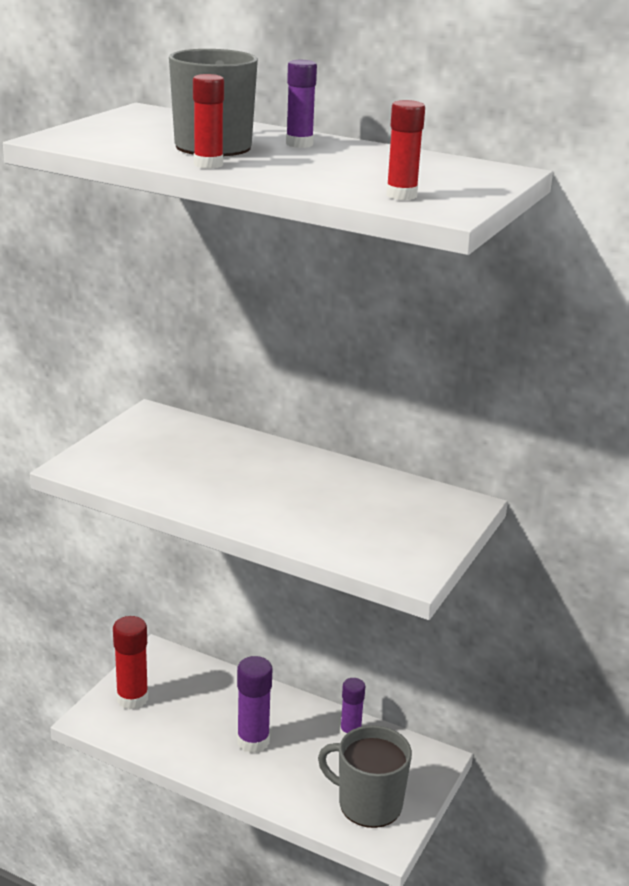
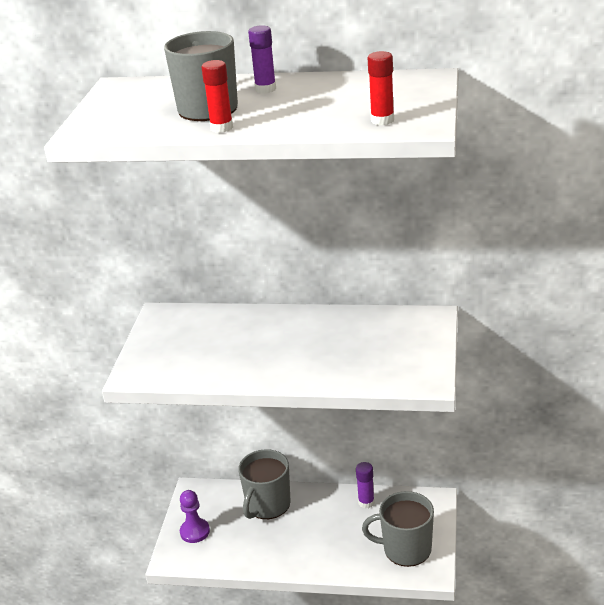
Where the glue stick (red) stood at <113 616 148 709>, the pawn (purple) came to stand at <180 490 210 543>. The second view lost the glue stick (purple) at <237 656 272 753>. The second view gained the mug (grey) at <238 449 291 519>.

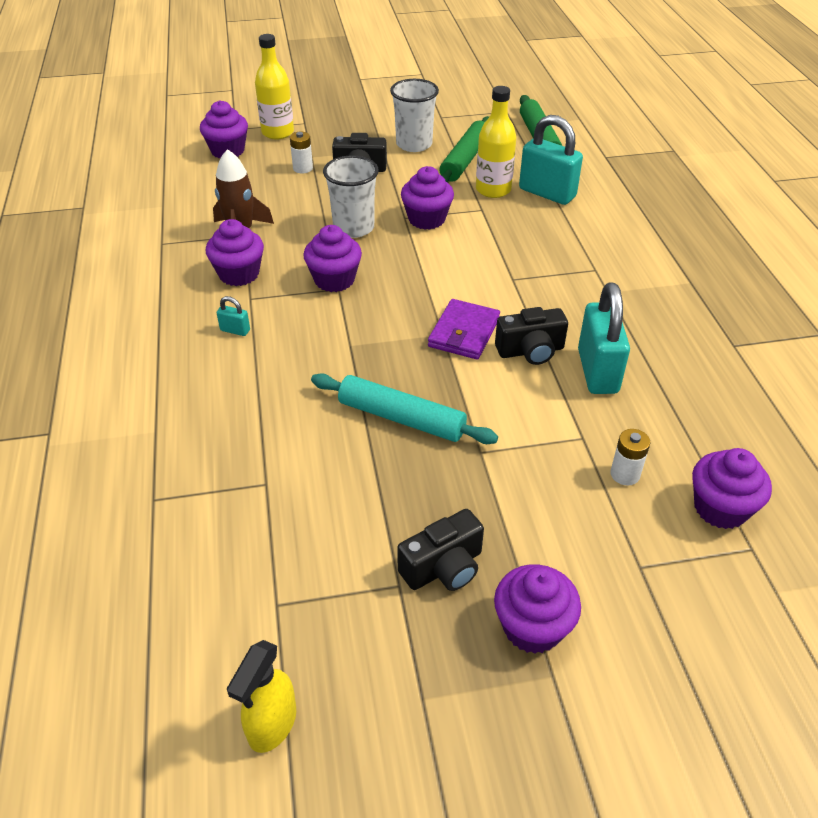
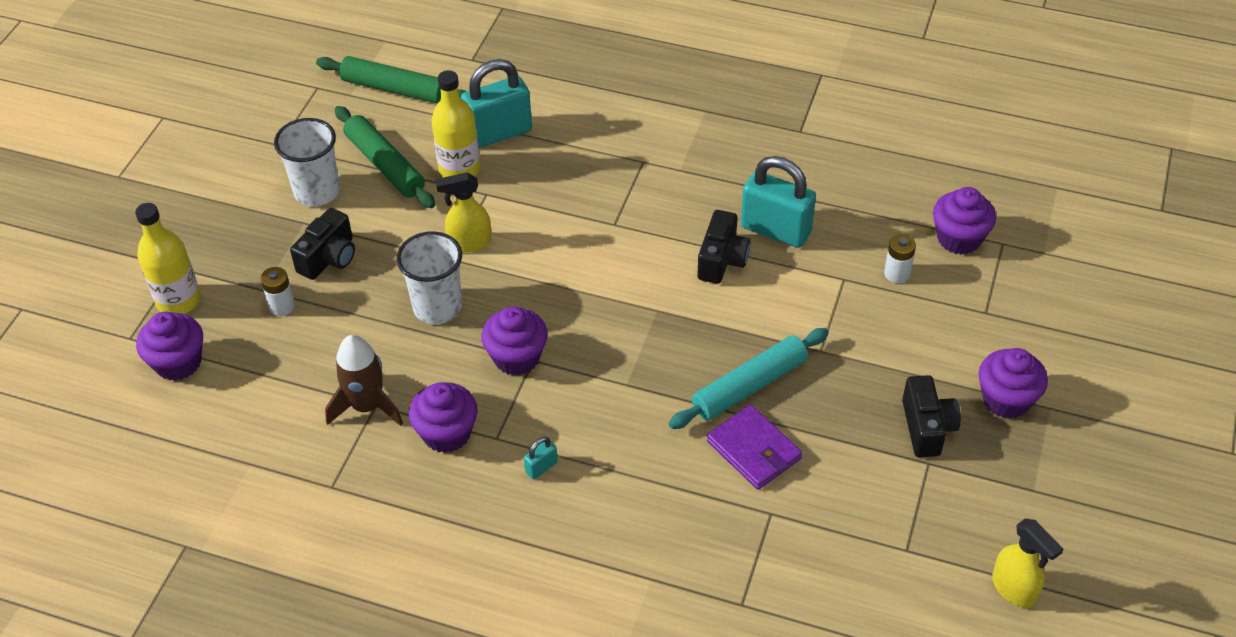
Where the cupcake (purple) stood at <401 166 454 230>, the spray bottle (yellow) came to stand at <436 173 491 252>. The wallet (purple) ended up elsewhere, having gone from <428 299 500 360> to <707 405 802 490>.

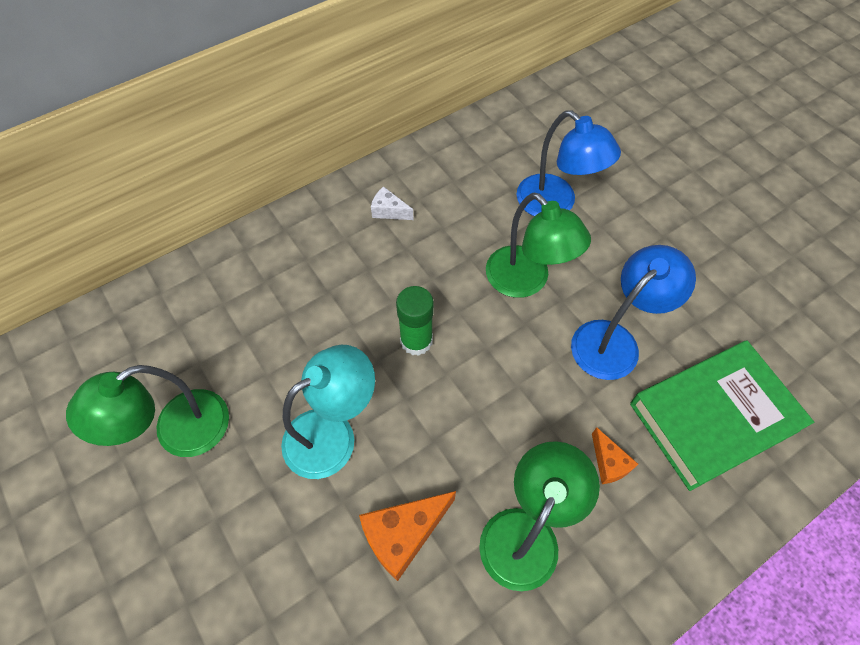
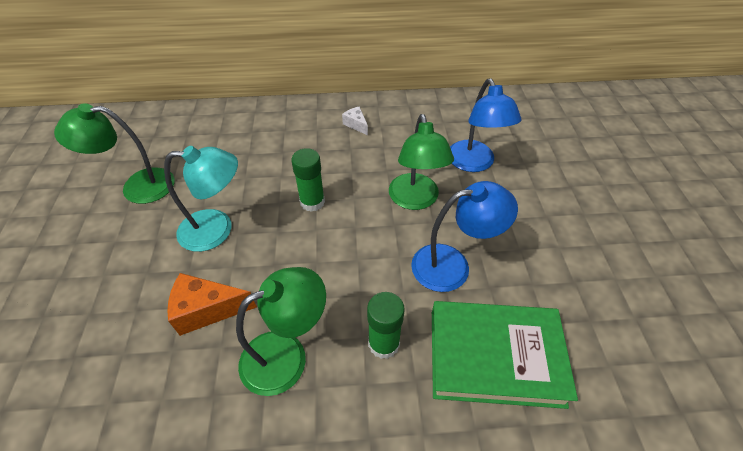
Where the cheese (orange) stood at <592 427 638 484>, the glue stick (green) came to stand at <367 292 405 359>.

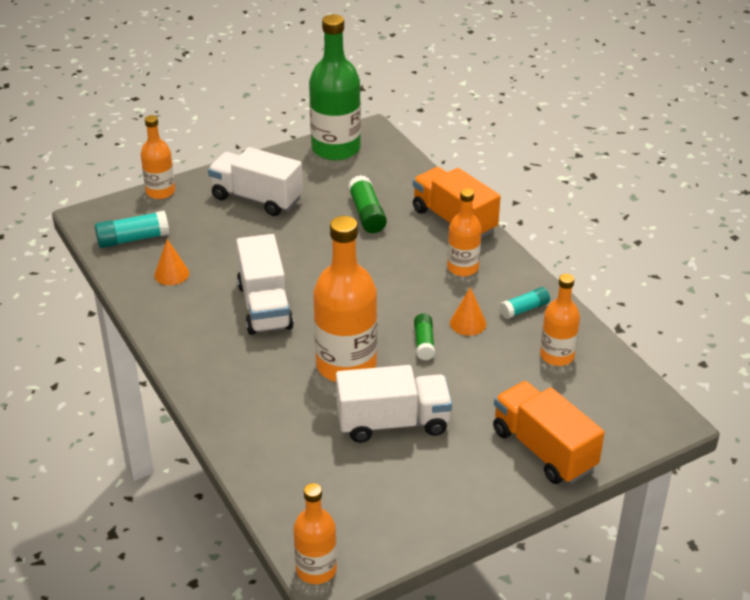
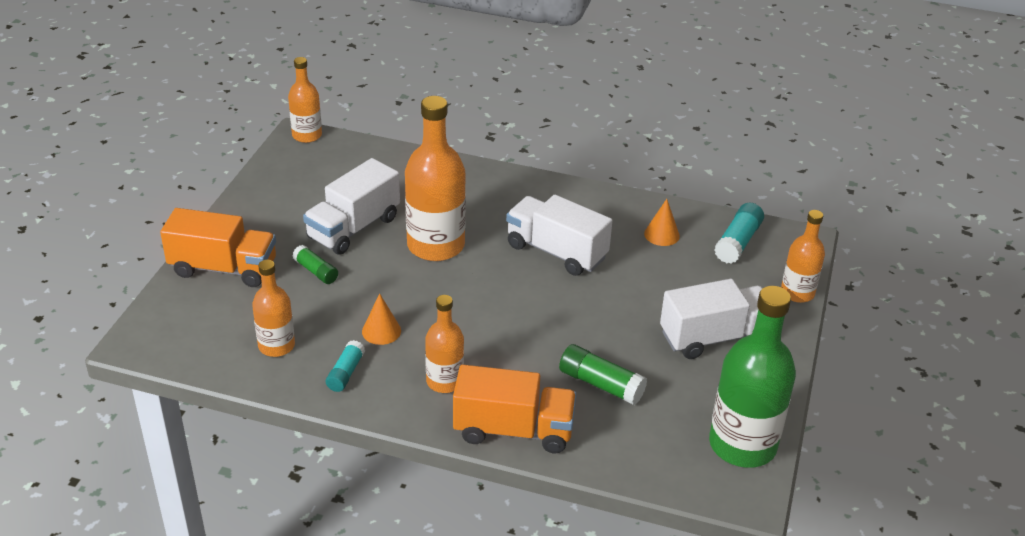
The glue stick (green) ended up elsewhere, having gone from <414 313 435 360> to <292 245 338 284>.

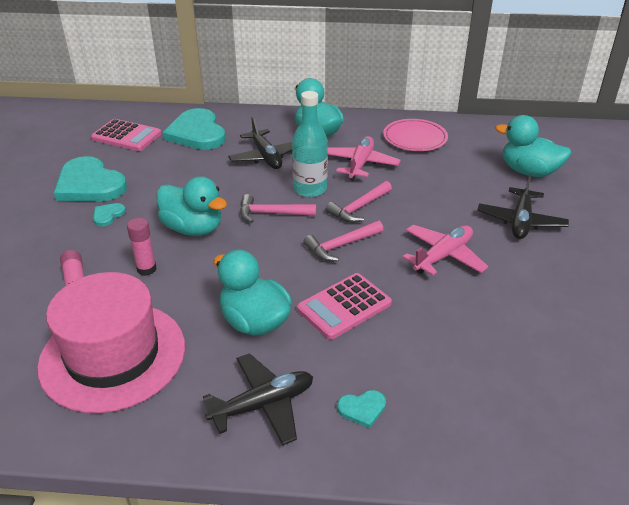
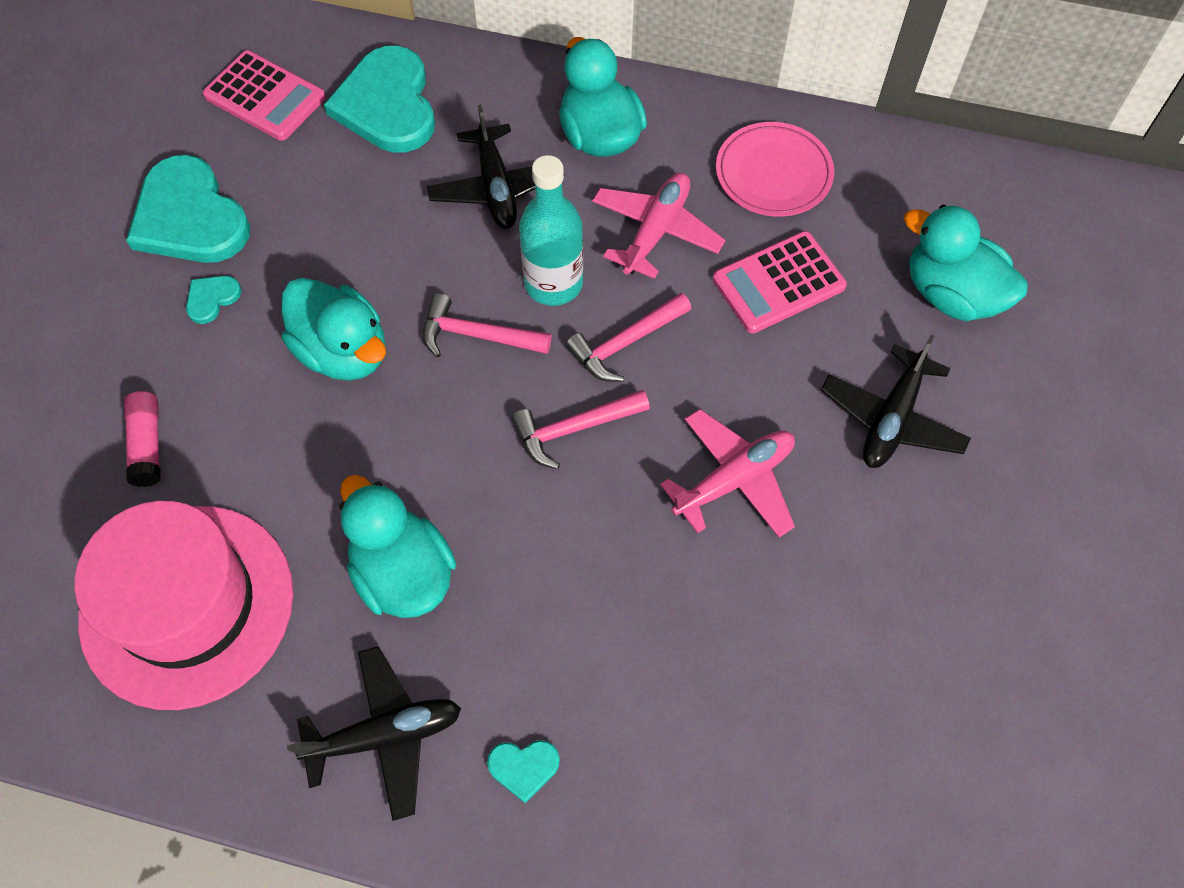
The second view lost the glue stick (pink) at <127 218 156 276>. The calculator (pink) ended up elsewhere, having gone from <297 273 392 340> to <713 231 847 333>.

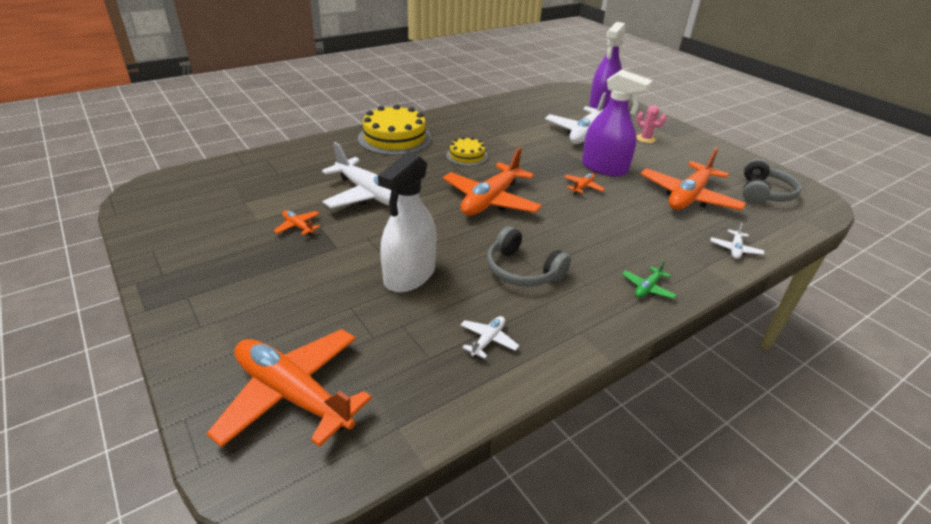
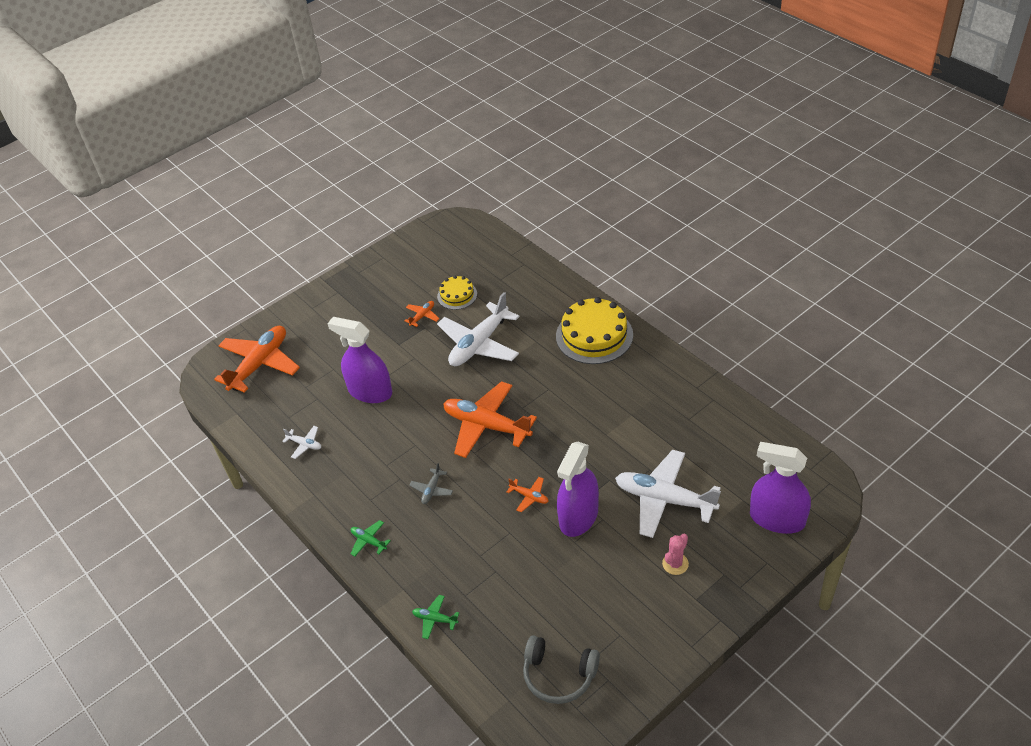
The cake (yellow) ended up elsewhere, having gone from <446 137 488 166> to <437 276 477 310>. The second view lost the plane (orange) at <640 147 746 210>. What was the spray bottle (white) at <378 152 437 292> turned into the spray bottle (purple) at <328 317 392 403>. What was the plane (white) at <710 222 764 259> turned into the plane (green) at <412 595 459 639>. The second view lost the headphones (grey) at <487 226 571 287>. The second view gained the plane (grey) at <409 463 453 504>.

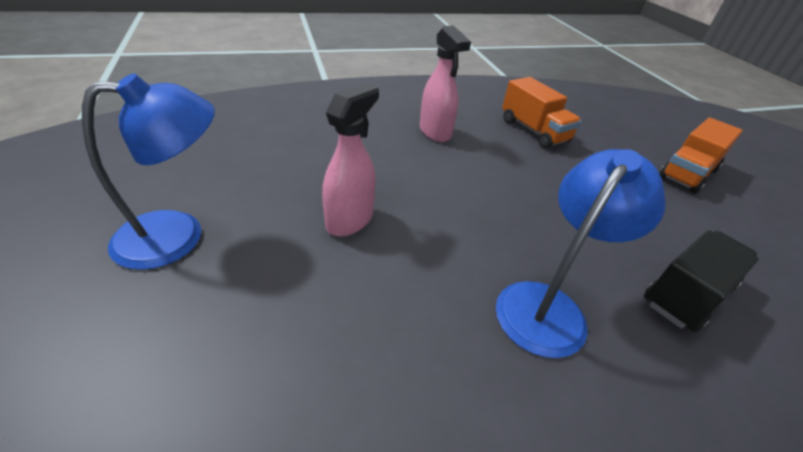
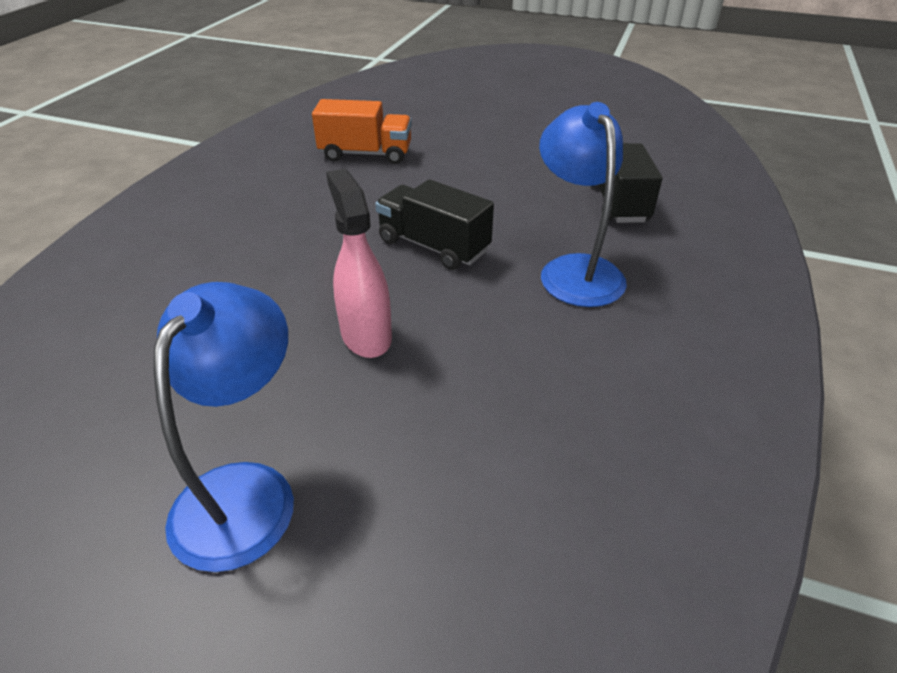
The second view lost the spray bottle (pink) at <420 25 471 142>. The second view lost the truck (orange) at <659 118 743 193>. The second view gained the truck (black) at <375 179 494 270>.

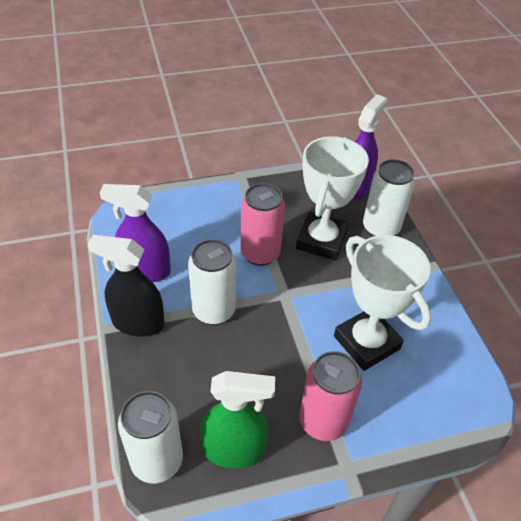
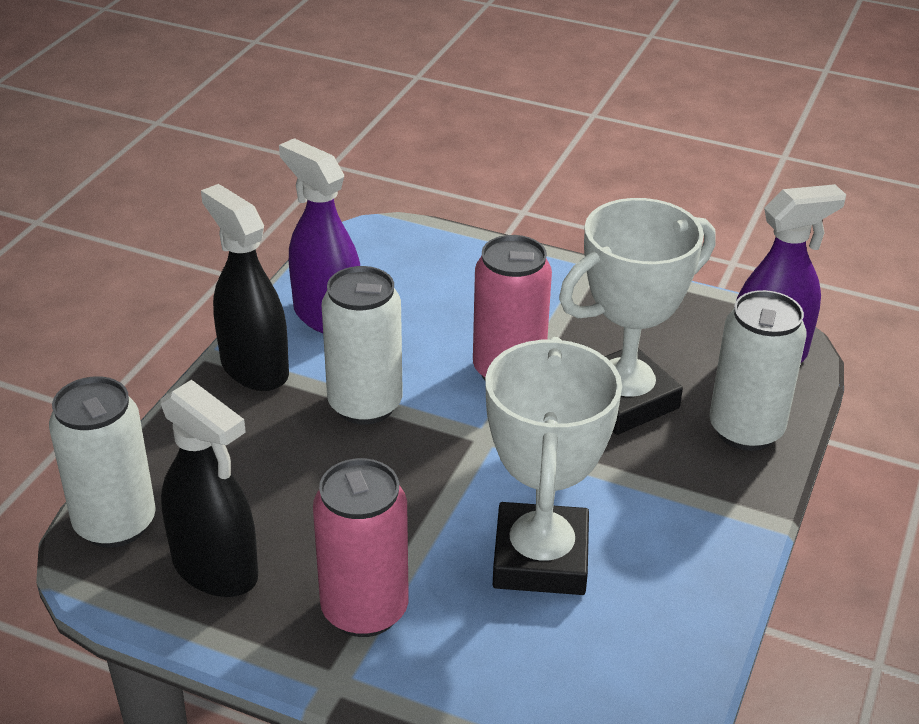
What was the spray bottle (green) at <200 371 275 468> turned into the spray bottle (black) at <161 380 258 597>.

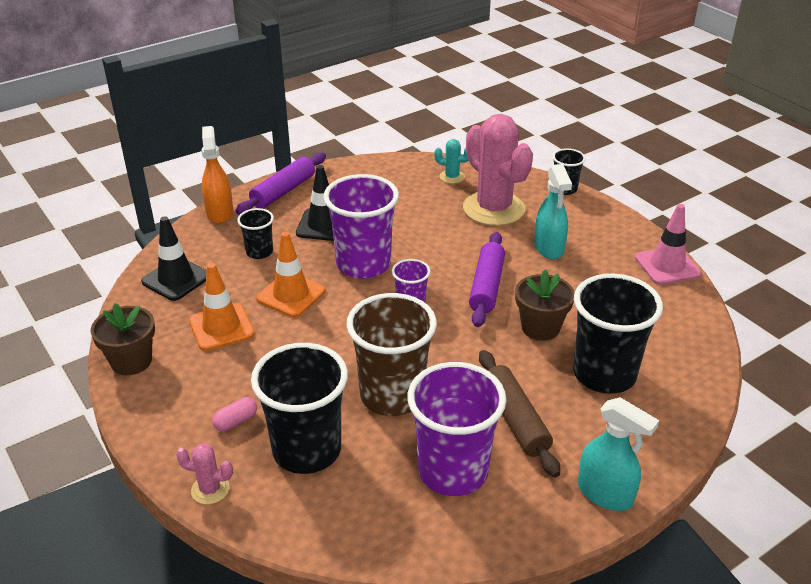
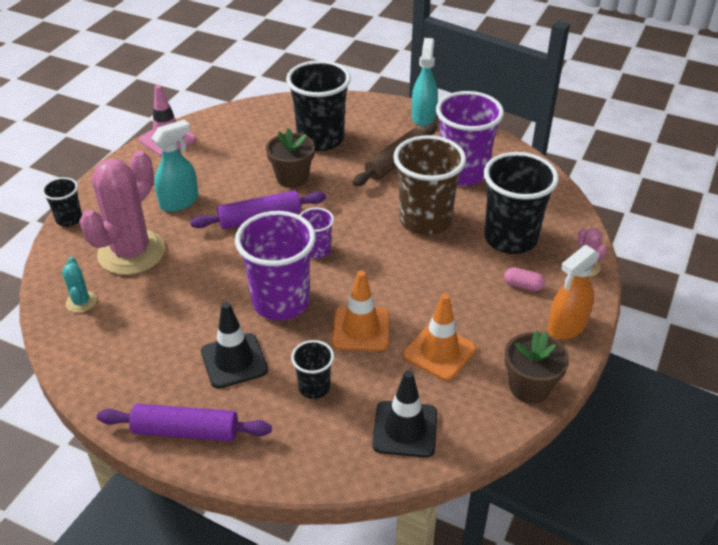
The spray bottle (orange) ended up elsewhere, having gone from <202 126 233 224> to <547 245 600 340>.

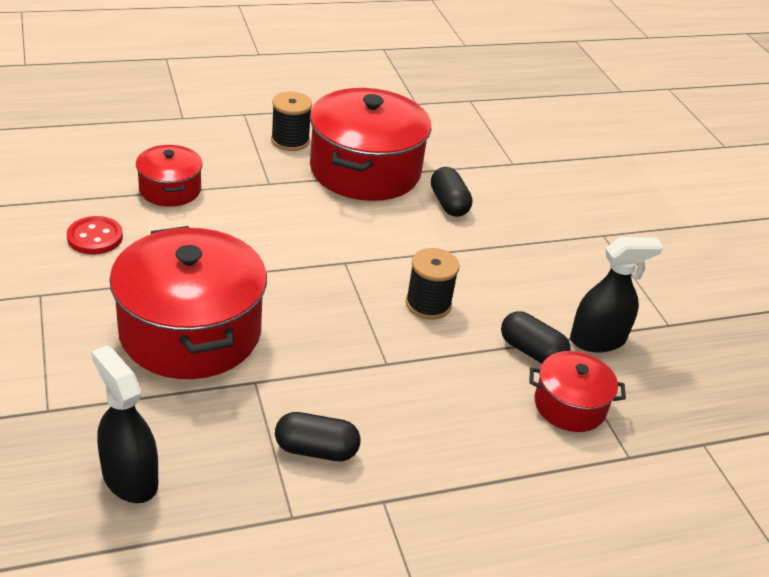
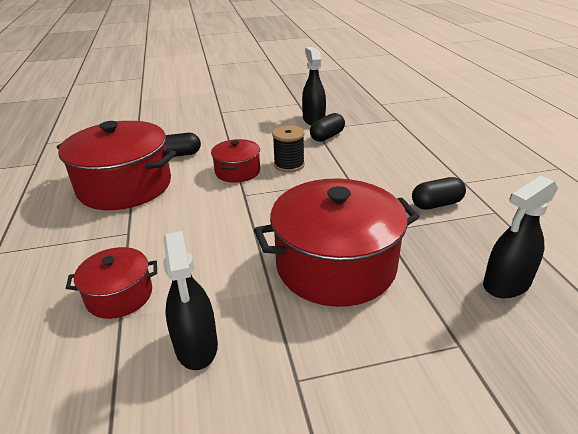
The second view lost the spool (black) at <271 92 312 151>. Where the button (red) stood at <67 216 123 255>, the spray bottle (black) came to stand at <163 231 218 370>. The pot (red) ended up elsewhere, having gone from <529 351 626 432> to <211 139 260 183>. The capsule (black) at <275 412 360 461> ended up facing another way, 60 degrees clockwise from before.

